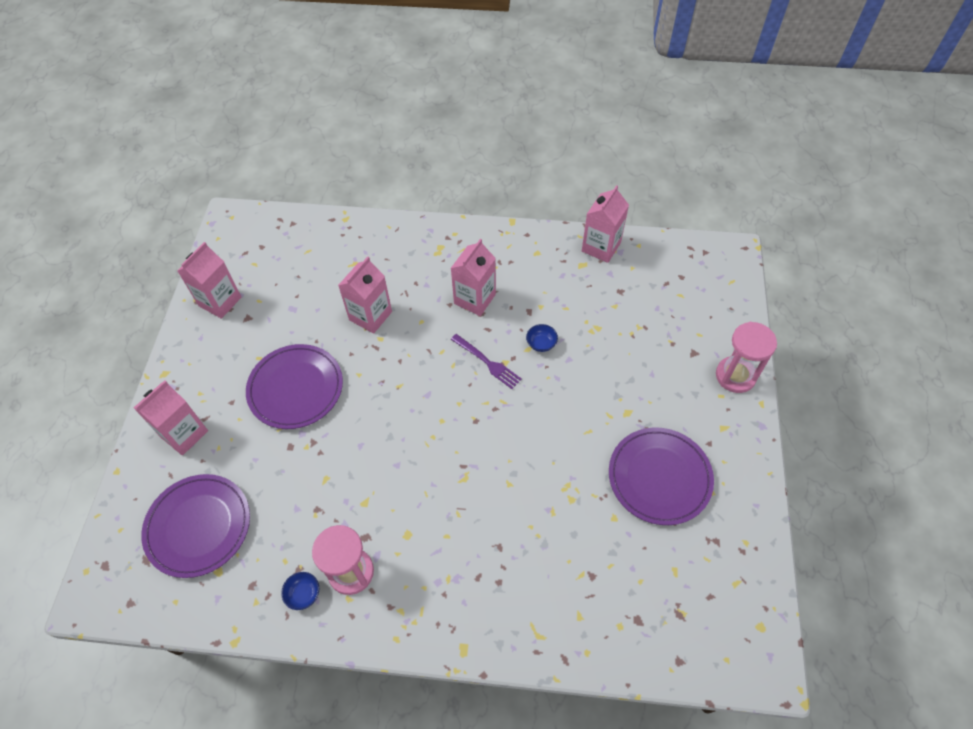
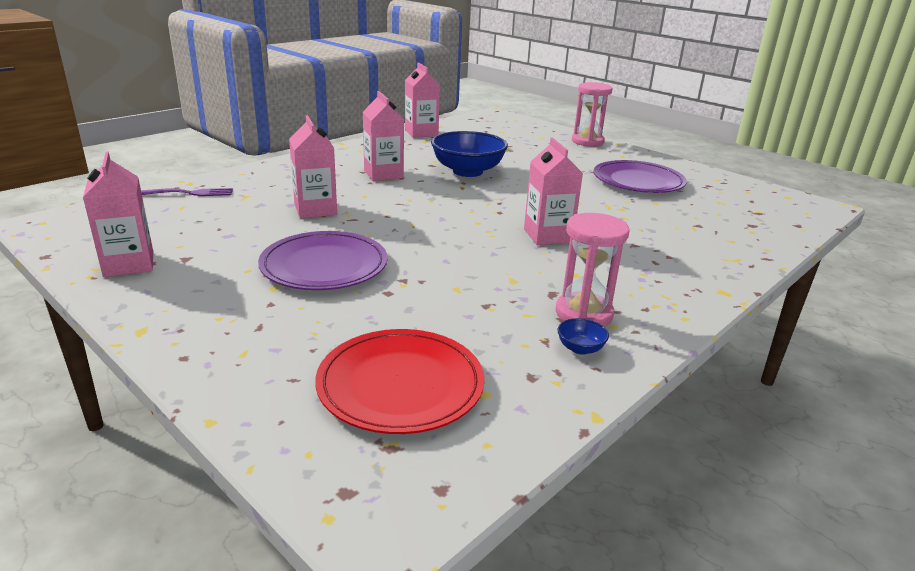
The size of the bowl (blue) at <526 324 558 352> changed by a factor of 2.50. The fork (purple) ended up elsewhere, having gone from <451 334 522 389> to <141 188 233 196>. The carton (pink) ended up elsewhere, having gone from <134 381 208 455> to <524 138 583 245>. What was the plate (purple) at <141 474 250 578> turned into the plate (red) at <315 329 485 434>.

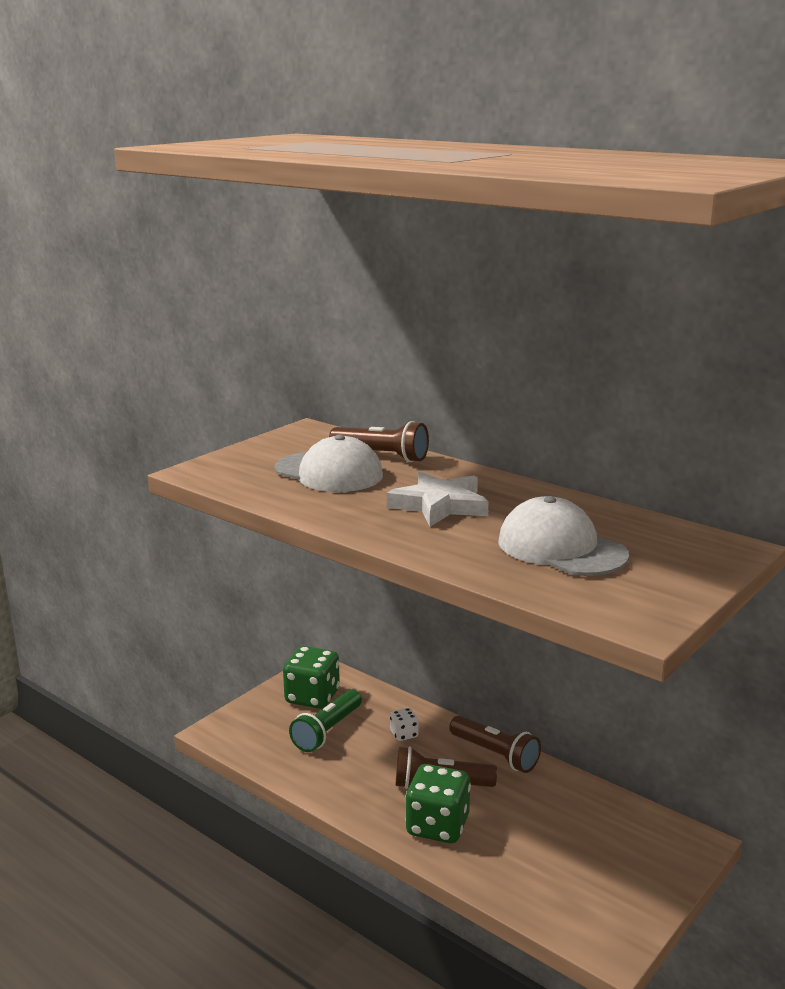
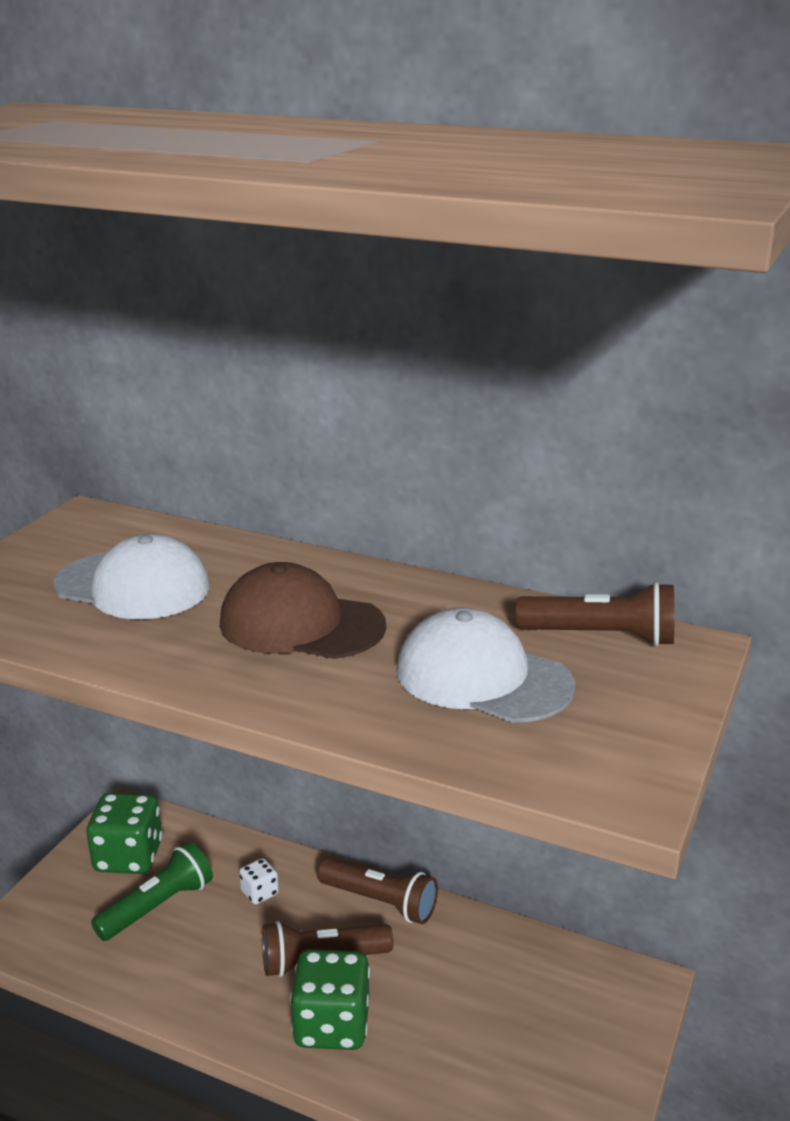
The flashlight (brown) ended up elsewhere, having gone from <329 421 429 462> to <516 582 674 646>. Where the star (white) stood at <387 471 488 527>, the cap (brown) came to stand at <220 562 386 659>. The flashlight (green) at <289 690 362 752> ended up facing another way, 150 degrees counterclockwise from before.

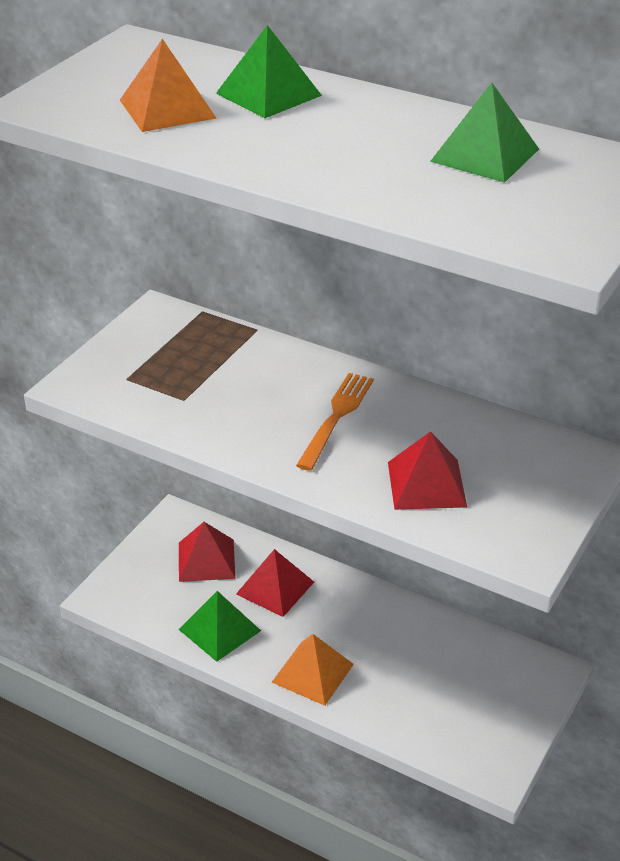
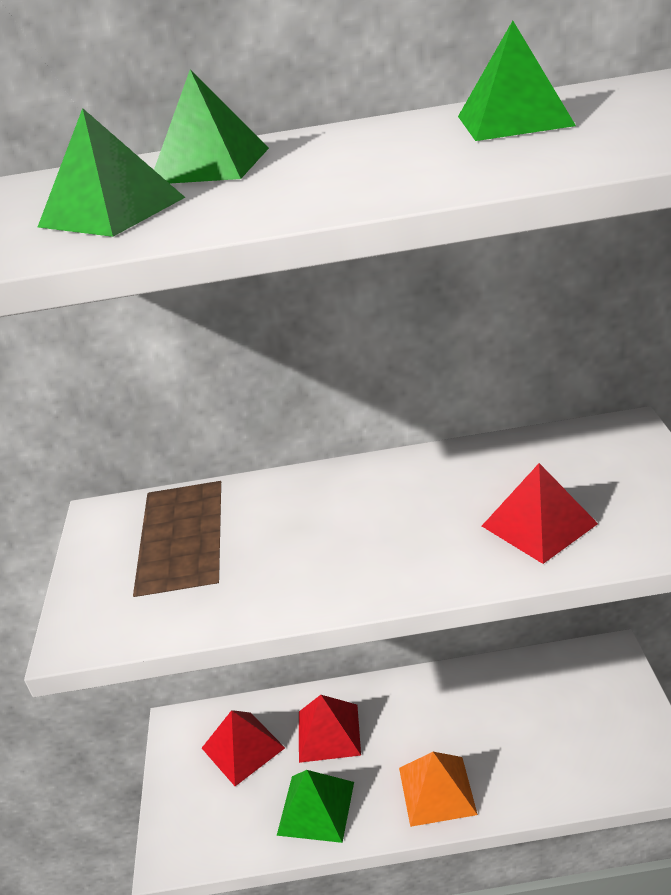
What was the pyramid (orange) at <120 39 216 132> turned into the pyramid (green) at <38 108 185 237>. The second view lost the fork (orange) at <296 373 374 471>.

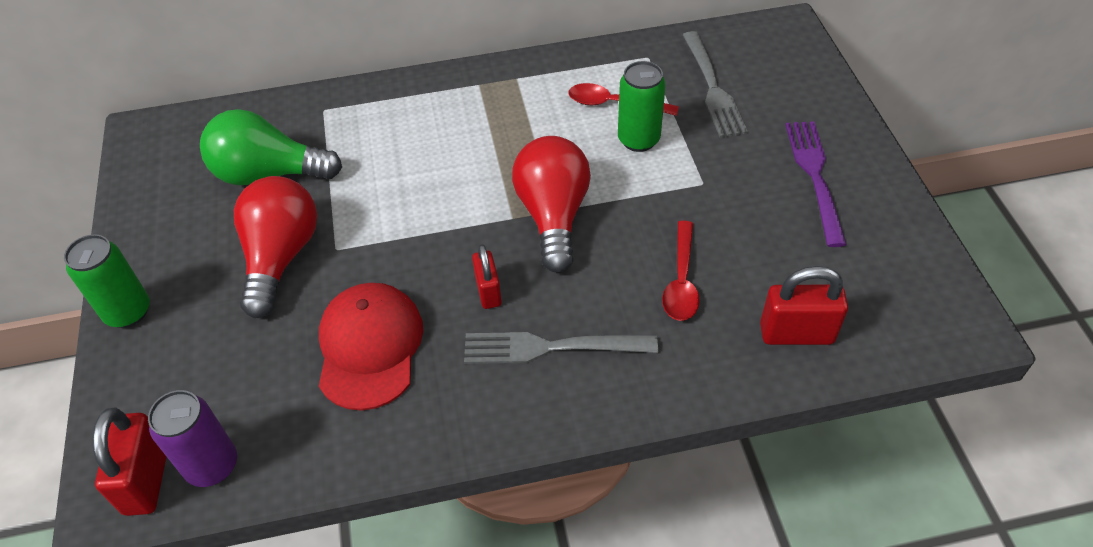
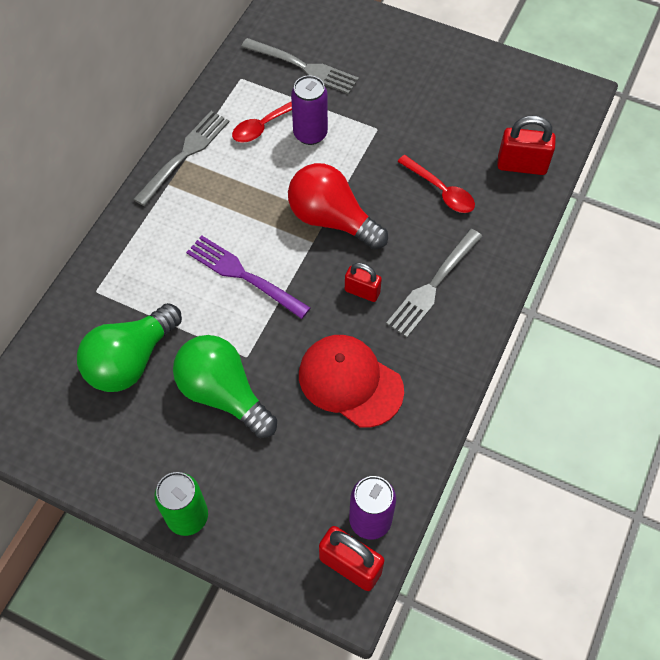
What was the can (green) at <618 61 666 152> turned into the can (purple) at <291 75 328 145>. The fork (purple) ended up elsewhere, having gone from <785 121 847 247> to <186 235 311 319>. What was the light bulb (red) at <234 176 317 318> turned into the light bulb (green) at <173 335 277 438>. The padlock (red) at <760 266 848 345> ended up facing another way, 60 degrees clockwise from before. The second view gained the fork (grey) at <133 111 230 206>.

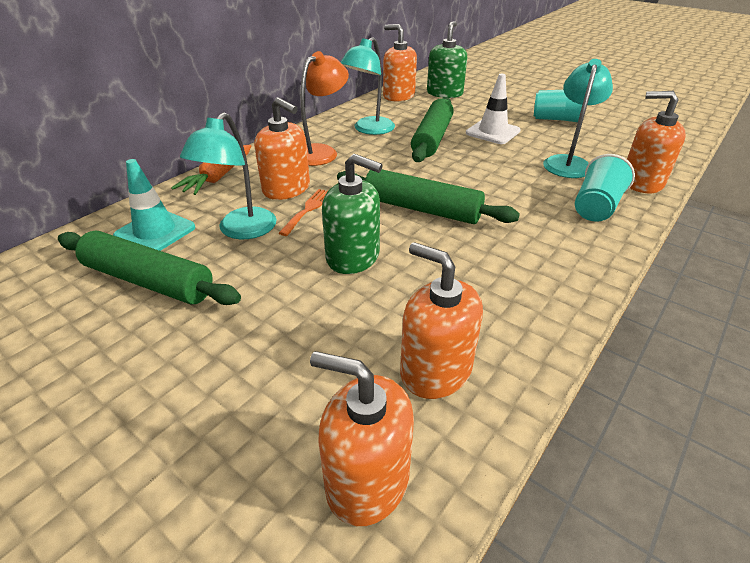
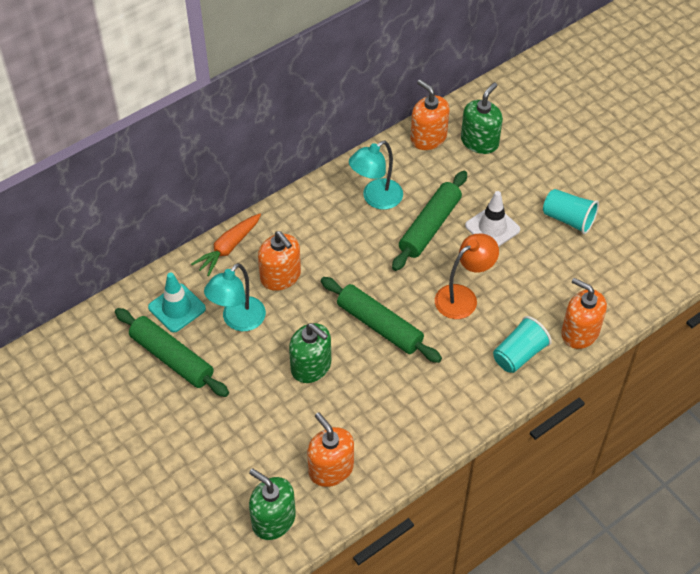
The lamp (orange) ended up elsewhere, having gone from <300 51 349 166> to <435 234 499 319>. The second view lost the lamp (turquoise) at <543 59 613 178>. The second view lost the fork (orange) at <279 189 328 236>. What was the soap dispenser (orange) at <310 351 414 526> turned into the soap dispenser (green) at <249 468 296 540>.

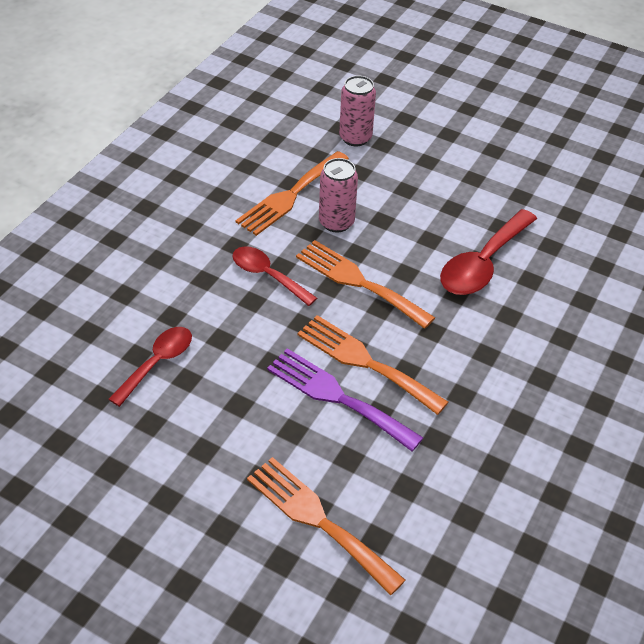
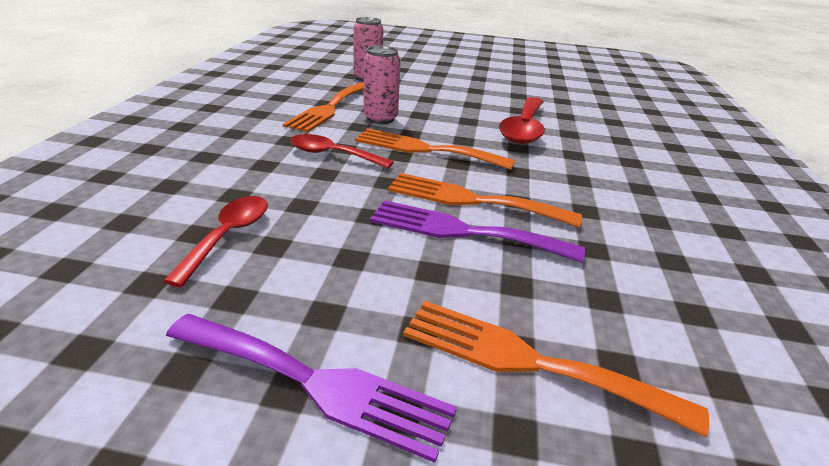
The second view gained the fork (purple) at <166 314 457 463>.

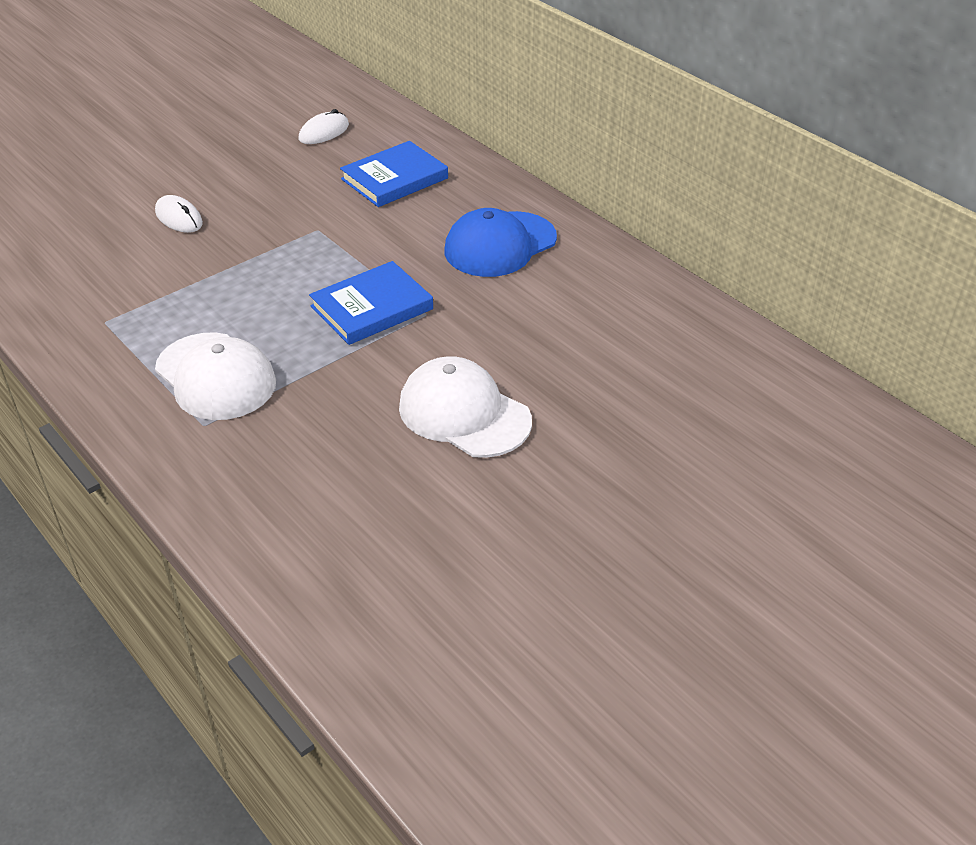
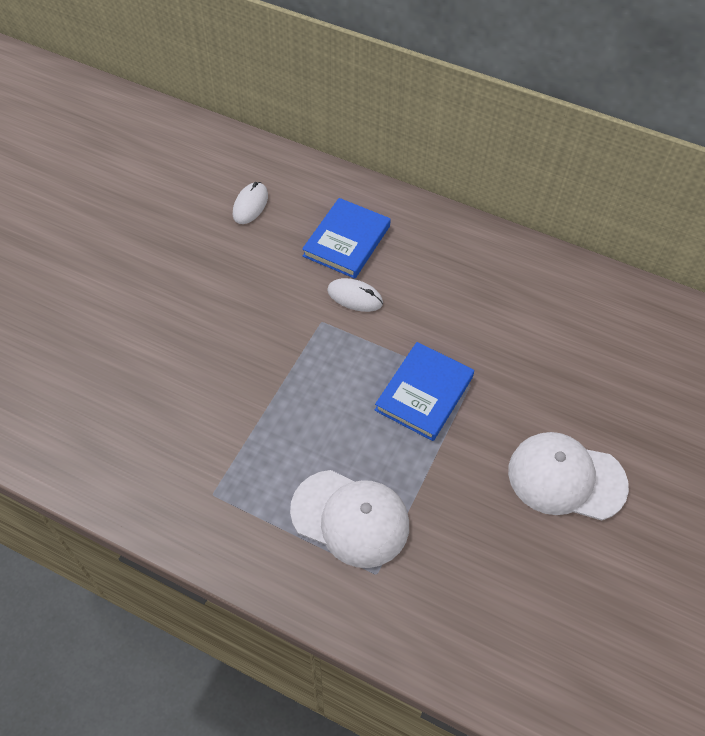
The mouse (white) ended up elsewhere, having gone from <155 195 203 233> to <327 278 383 312>. The second view lost the cap (blue) at <445 208 557 277>.

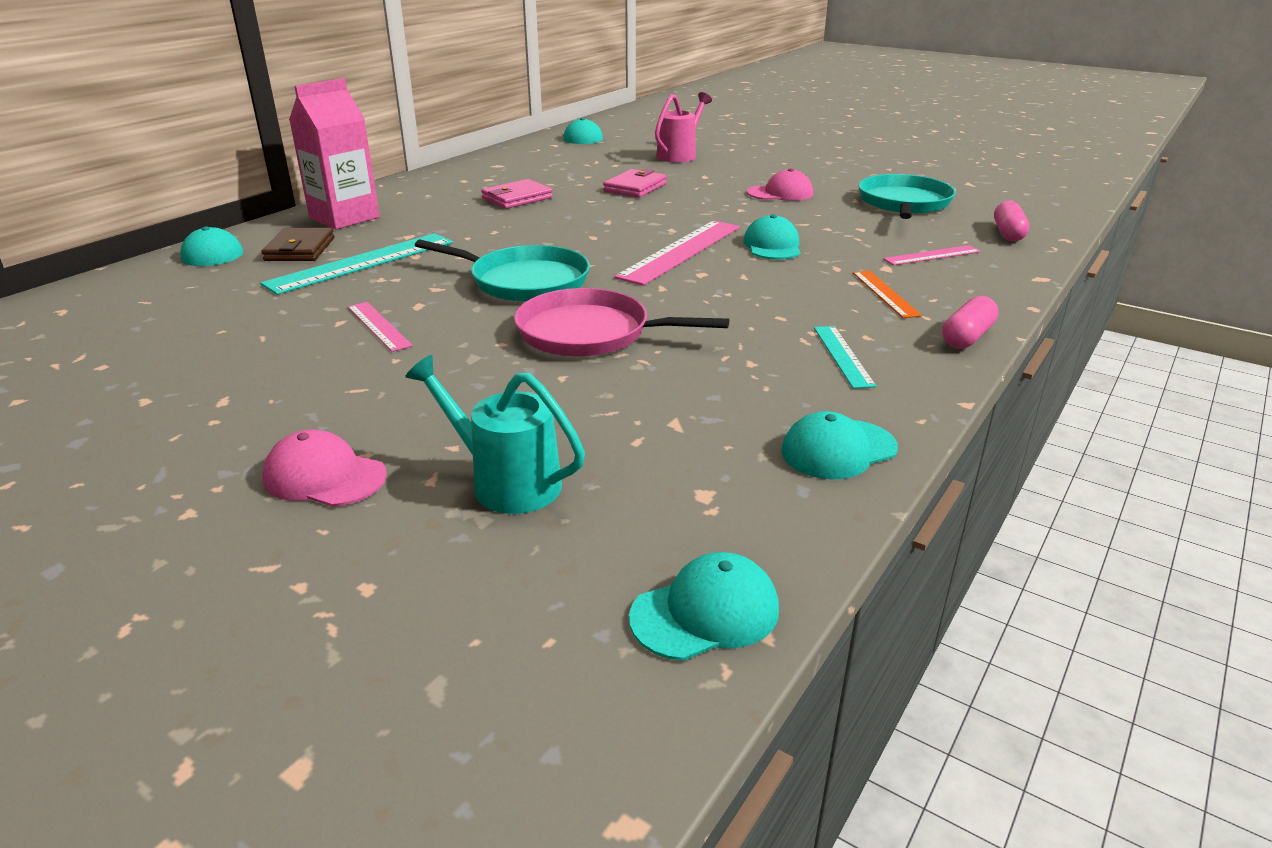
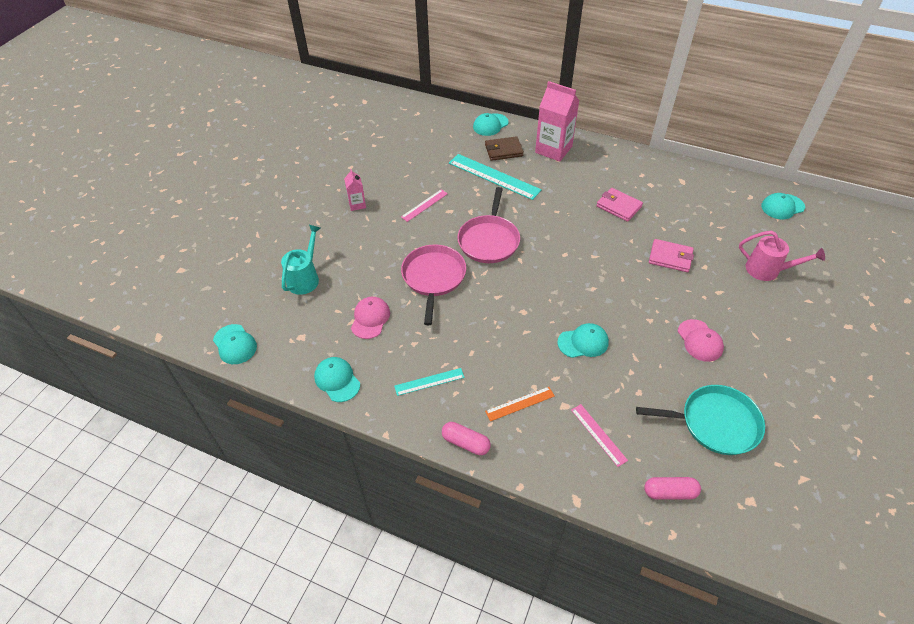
The second view lost the ruler (pink) at <614 221 740 286>. What was the pan (turquoise) at <415 239 590 302> turned into the pan (pink) at <457 187 520 263>. The cap (pink) ended up elsewhere, having gone from <262 429 387 507> to <351 297 390 339>. The second view gained the carton (pink) at <344 169 366 211>.

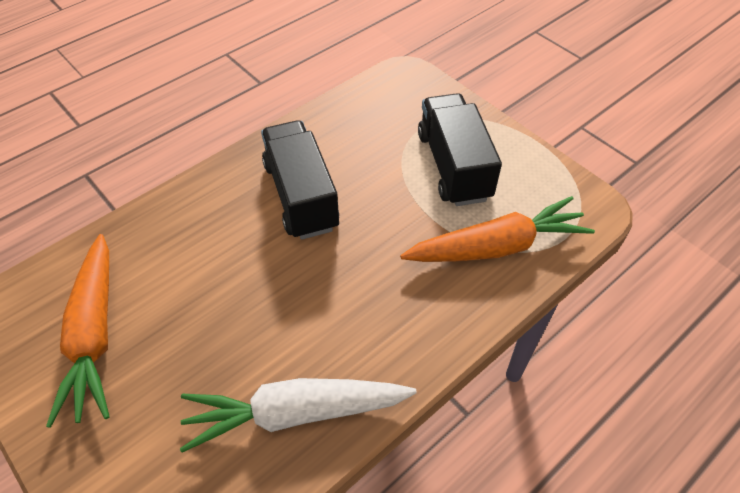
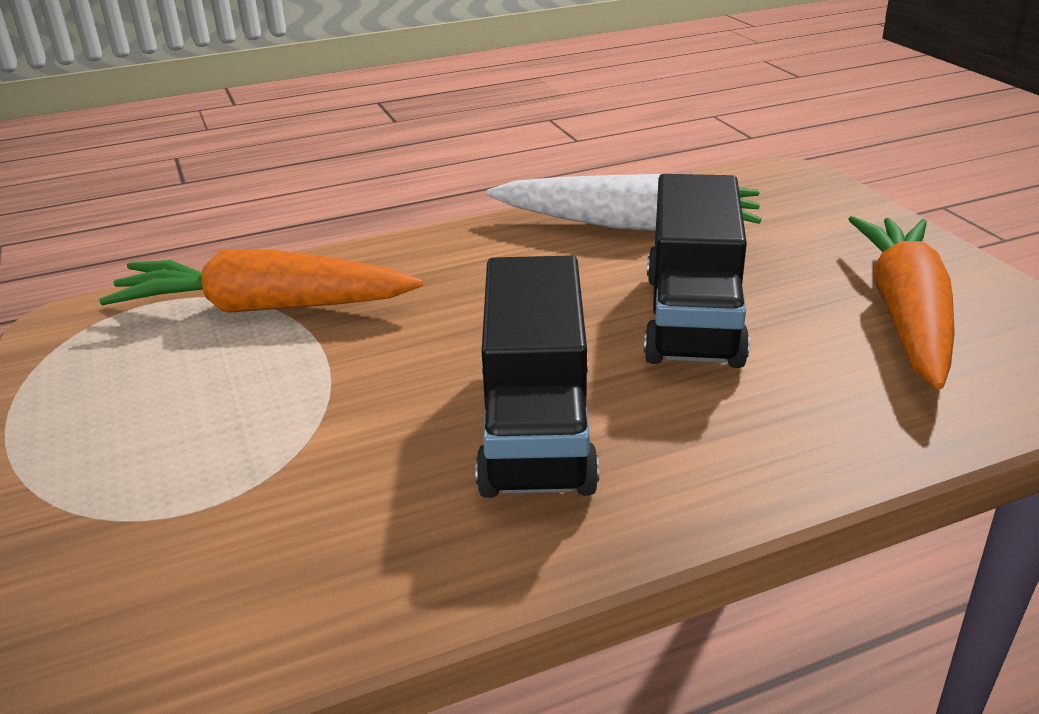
The truck (black) ended up elsewhere, having gone from <418 93 502 206> to <644 174 750 368>.

